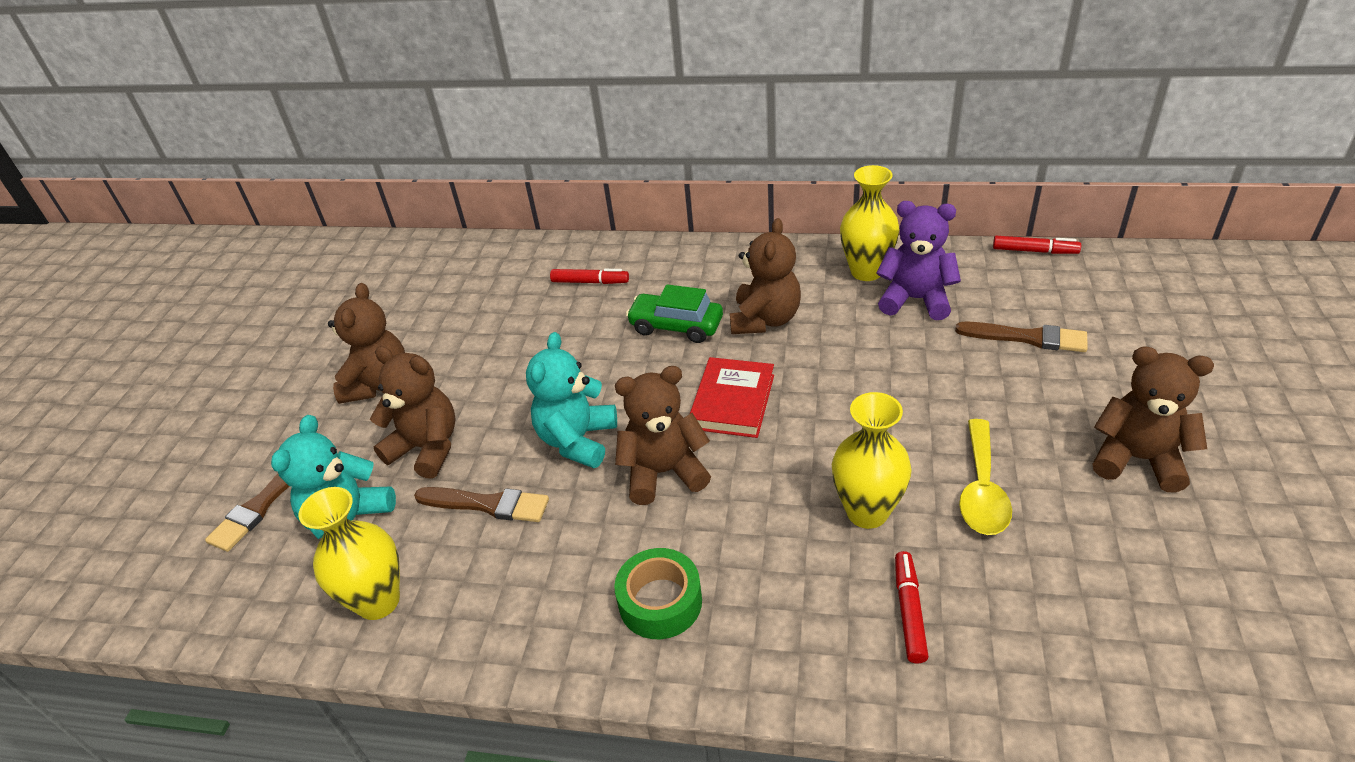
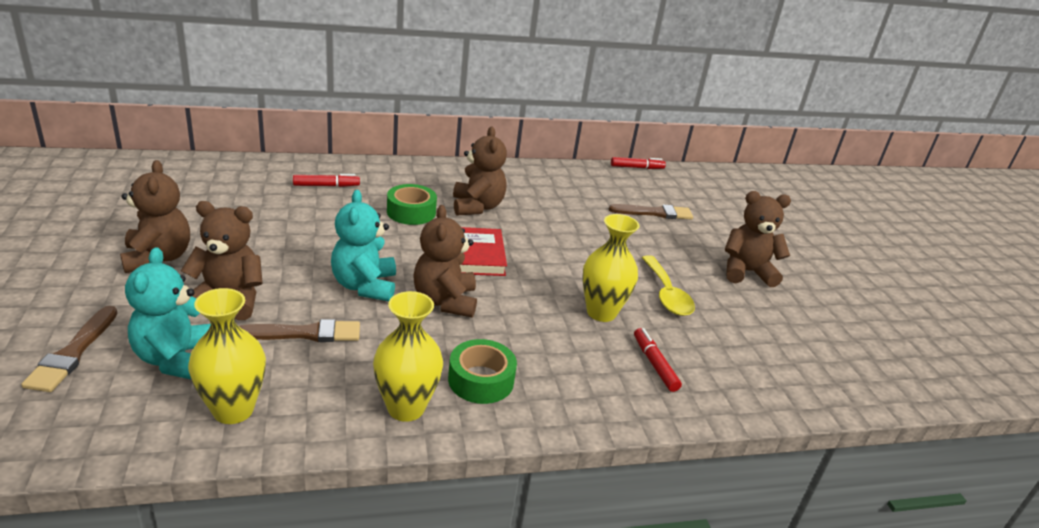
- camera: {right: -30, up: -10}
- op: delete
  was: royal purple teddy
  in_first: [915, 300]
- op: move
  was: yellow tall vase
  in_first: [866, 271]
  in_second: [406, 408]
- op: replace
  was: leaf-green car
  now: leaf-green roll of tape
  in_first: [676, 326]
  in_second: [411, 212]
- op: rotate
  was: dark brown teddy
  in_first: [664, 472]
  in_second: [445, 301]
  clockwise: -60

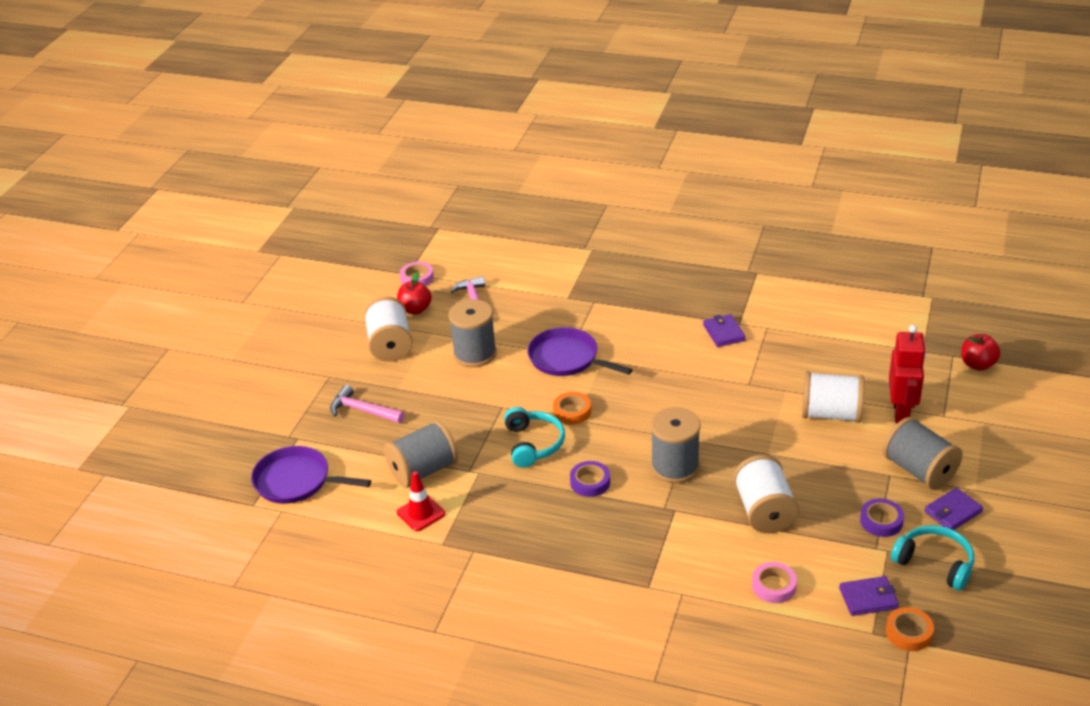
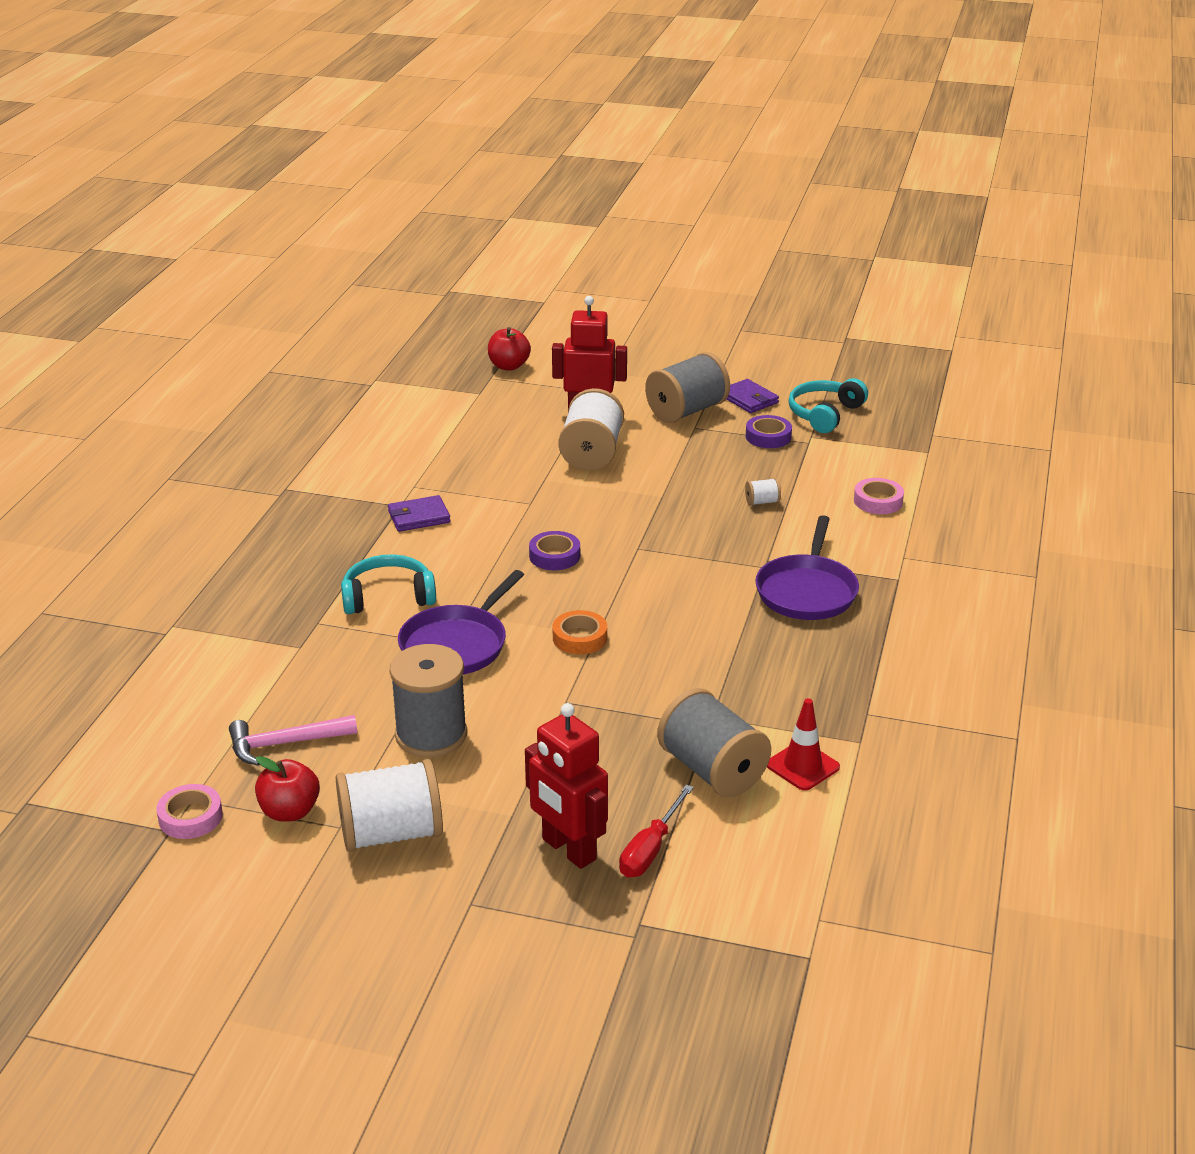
- camera: {right: -95, up: -5}
- op: delete
  was: gray bobbin
  in_first: [675, 467]
- op: delete
  was: royal purple card wallet
  in_first: [868, 598]
- op: delete
  was: bright orange roll of tape
  in_first: [909, 633]
- op: insert
  now: scarlet hand screwdriver
  in_second: [650, 849]
- op: move
  was: royal purple skillet
  in_first: [296, 481]
  in_second: [807, 591]
- op: move
  was: turquoise over-ear headphones
  in_first: [533, 444]
  in_second: [388, 597]
- op: move
  was: royal purple roll of tape
  in_first: [590, 482]
  in_second: [554, 556]
- op: replace
  was: pink carpenter's hammer
  now: scarlet robot
  in_first: [363, 410]
  in_second: [568, 850]
- op: resize
  was: pure white bobbin
  in_first: [764, 511]
  in_second: [762, 502]
  ratio: 0.42

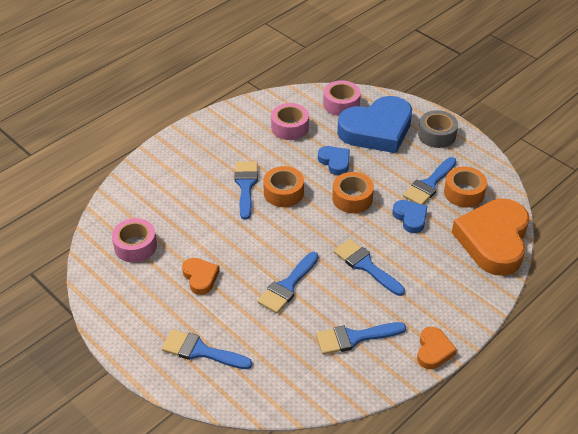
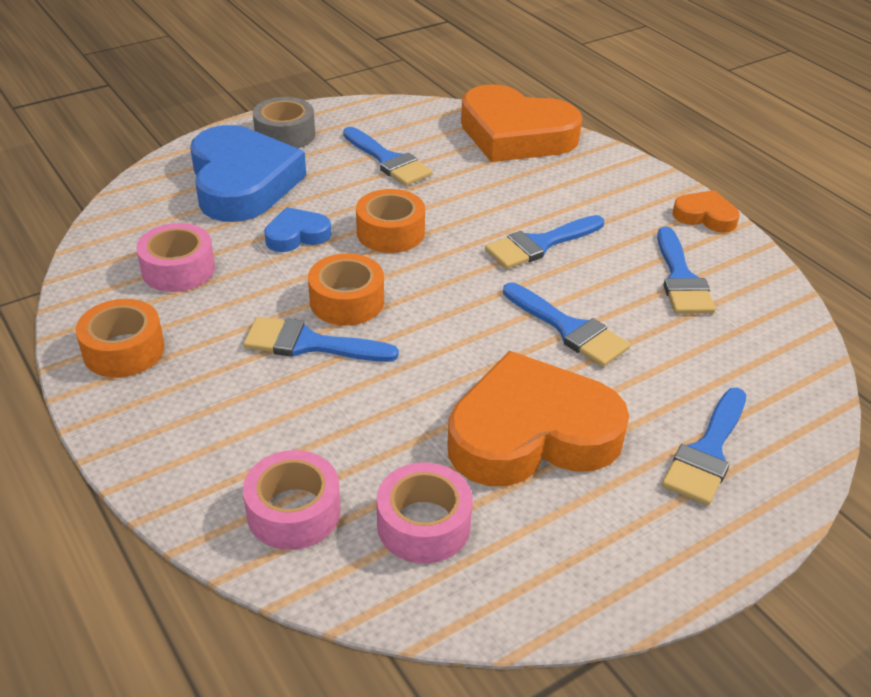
- camera: {right: -80, up: -5}
- op: delete
  was: royal blue love heart
  in_first: [410, 218]
- op: move
  was: pink roll of tape
  in_first: [341, 104]
  in_second: [293, 512]
- op: move
  was: bright orange roll of tape
  in_first: [464, 193]
  in_second: [124, 350]
- op: resize
  was: bright orange love heart
  in_first: [200, 277]
  in_second: [531, 433]
  ratio: 2.15

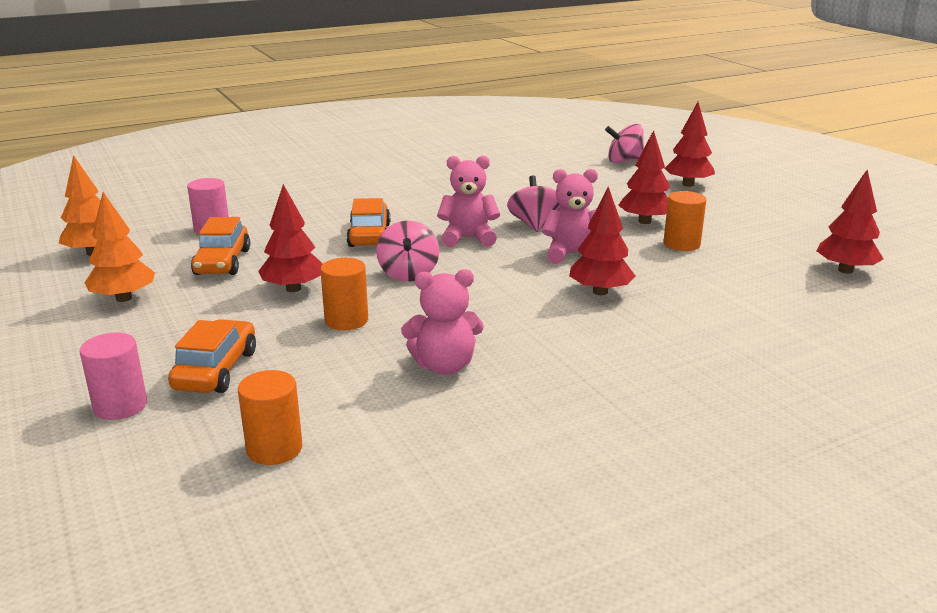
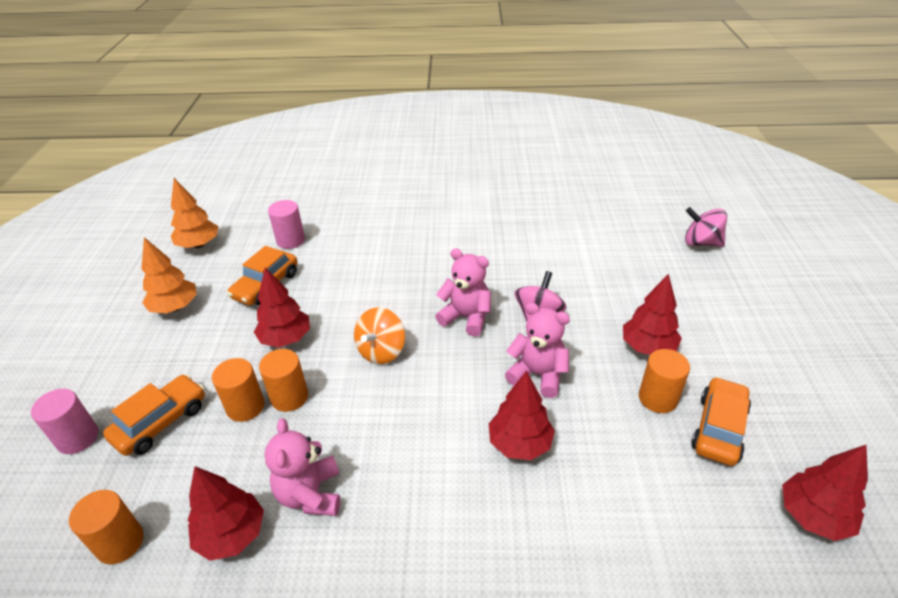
- camera: {right: 30, up: 15}
- op: insert
  now: bright orange cylinder shape
  in_second: [245, 406]
- op: move
  was: bright orange car
  in_first: [369, 235]
  in_second: [718, 428]
- op: move
  was: scarlet toy tree
  in_first: [688, 184]
  in_second: [232, 534]
- op: recolor
  was: pink toy top
  now: bright orange toy top
  in_first: [408, 273]
  in_second: [381, 351]
- op: rotate
  was: pink teddy
  in_first: [444, 366]
  in_second: [310, 494]
  clockwise: 60

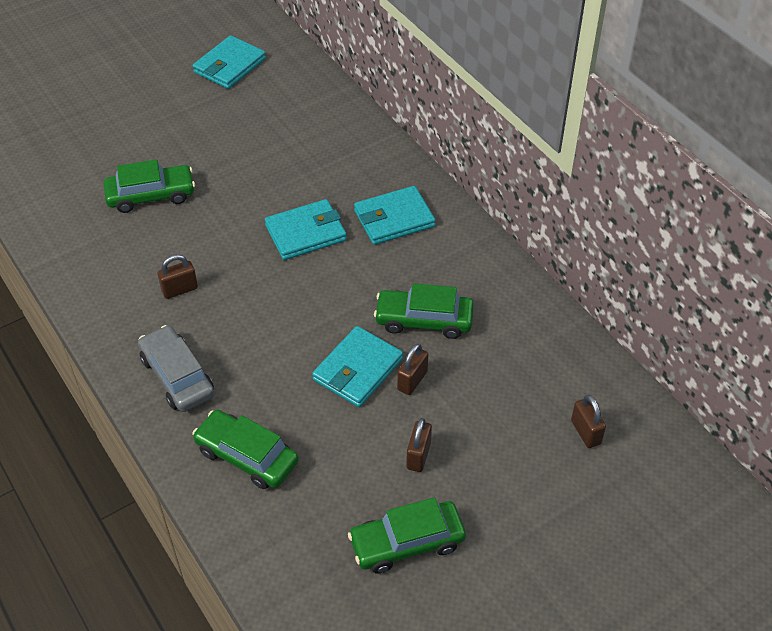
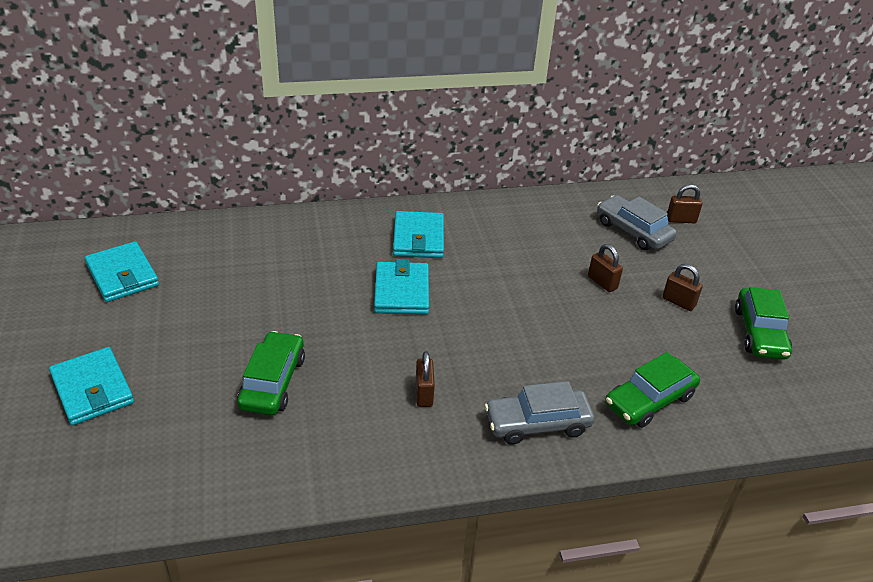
- camera: {right: -70, up: -10}
- op: delete
  was: leaf-green car
  in_first: [424, 320]
- op: insert
  now: gray car
  in_second: [633, 231]
- op: move
  was: turquoise card wallet
  in_first: [358, 369]
  in_second: [92, 389]

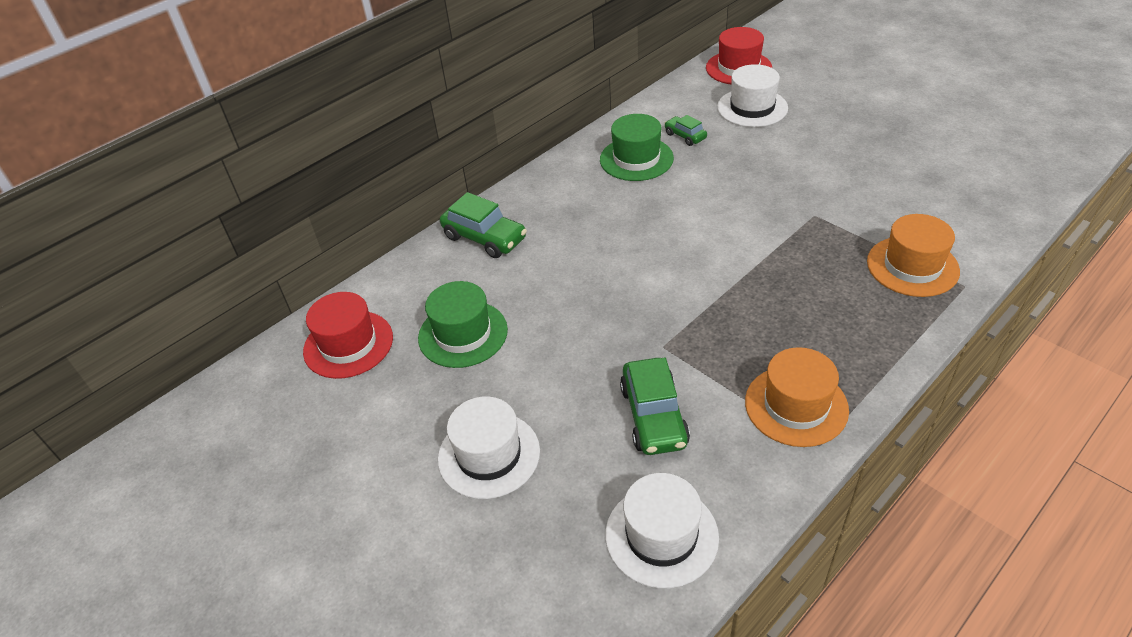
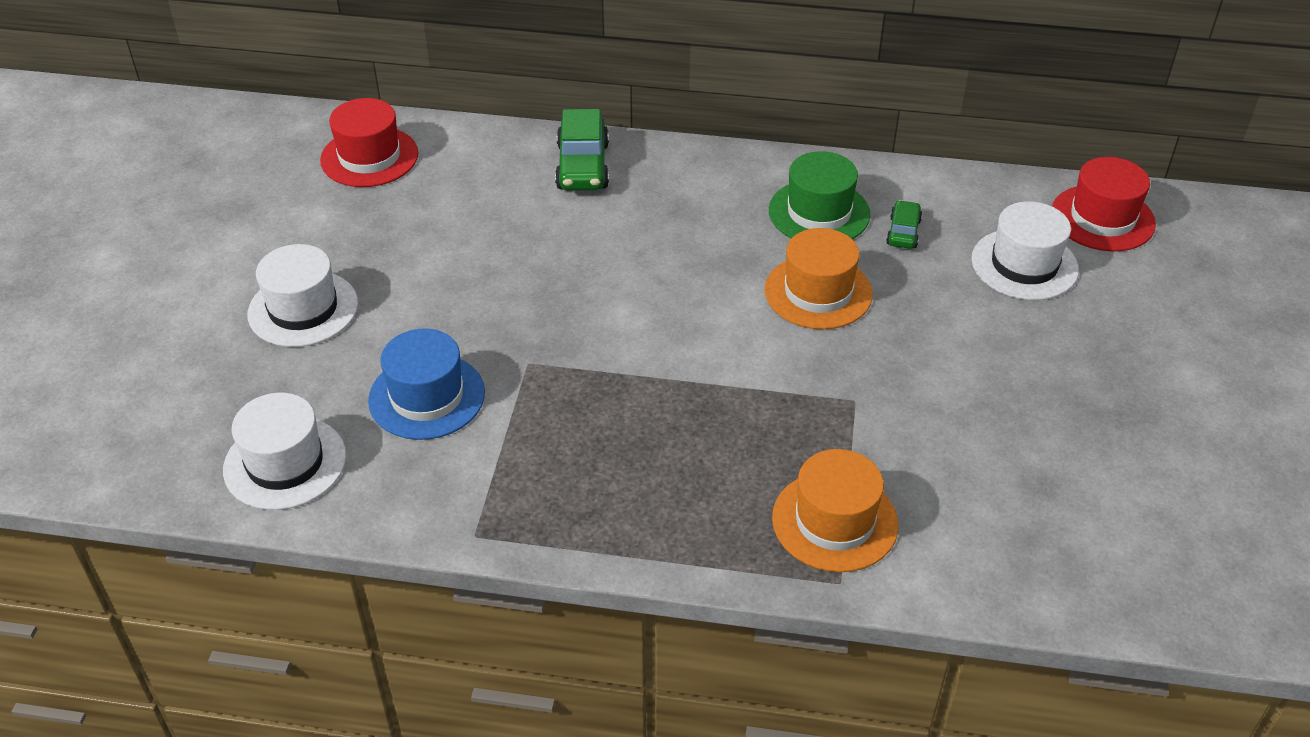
- camera: {right: 50, up: 0}
- op: delete
  was: leaf-green tall hat
  in_first: [463, 334]
- op: move
  was: bright orange tall hat
  in_first: [796, 405]
  in_second: [818, 292]
- op: replace
  was: leaf-green car
  now: royal blue tall hat
  in_first: [653, 416]
  in_second: [427, 396]

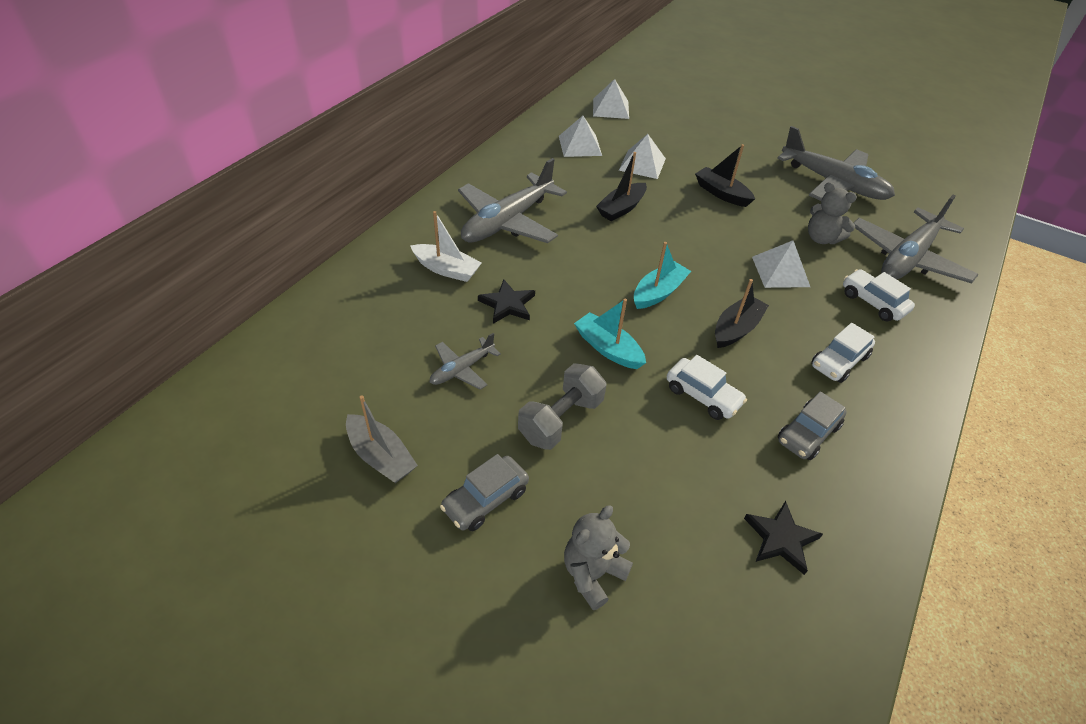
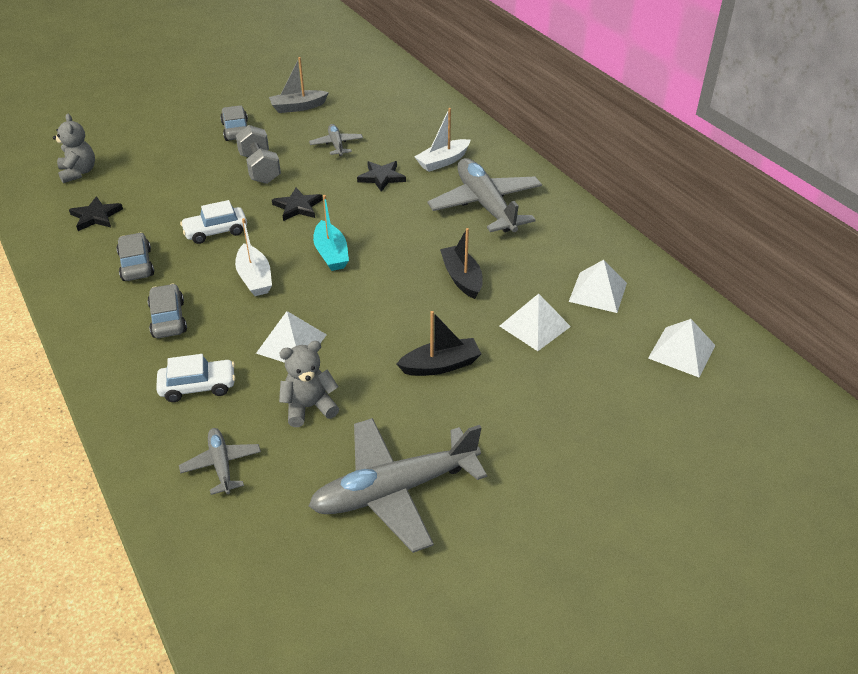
- camera: {right: 120, up: -5}
- op: move
  was: gray teddy
  in_first: [592, 574]
  in_second: [78, 172]
- op: replace
  was: turquoise boat
  now: jet-black five-pointed star
  in_first: [608, 348]
  in_second: [298, 207]
- op: recolor
  was: jet-black boat
  now: pure white boat
  in_first: [736, 329]
  in_second: [255, 278]
- op: recolor
  was: pure white car
  now: gray car
  in_first: [839, 361]
  in_second: [168, 319]
- op: resize
  was: gray aeroplane
  in_first: [907, 258]
  in_second: [221, 465]
  ratio: 0.49

